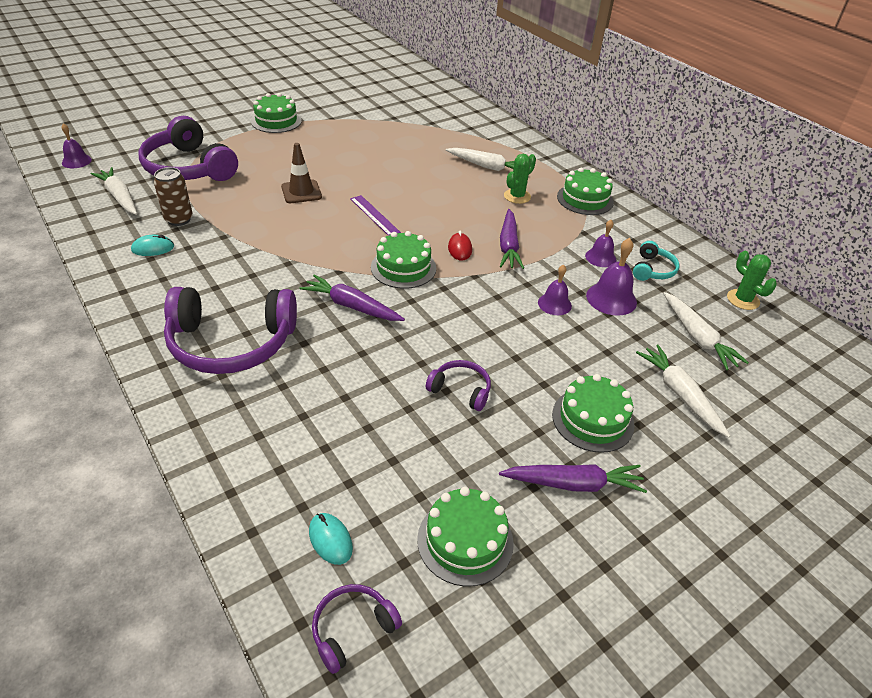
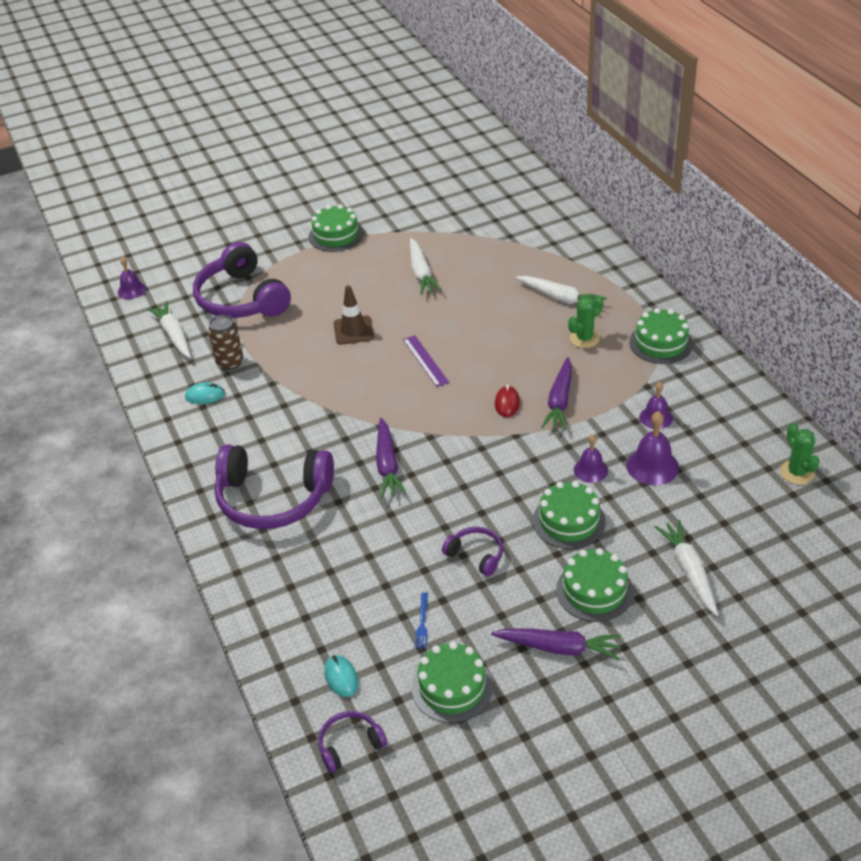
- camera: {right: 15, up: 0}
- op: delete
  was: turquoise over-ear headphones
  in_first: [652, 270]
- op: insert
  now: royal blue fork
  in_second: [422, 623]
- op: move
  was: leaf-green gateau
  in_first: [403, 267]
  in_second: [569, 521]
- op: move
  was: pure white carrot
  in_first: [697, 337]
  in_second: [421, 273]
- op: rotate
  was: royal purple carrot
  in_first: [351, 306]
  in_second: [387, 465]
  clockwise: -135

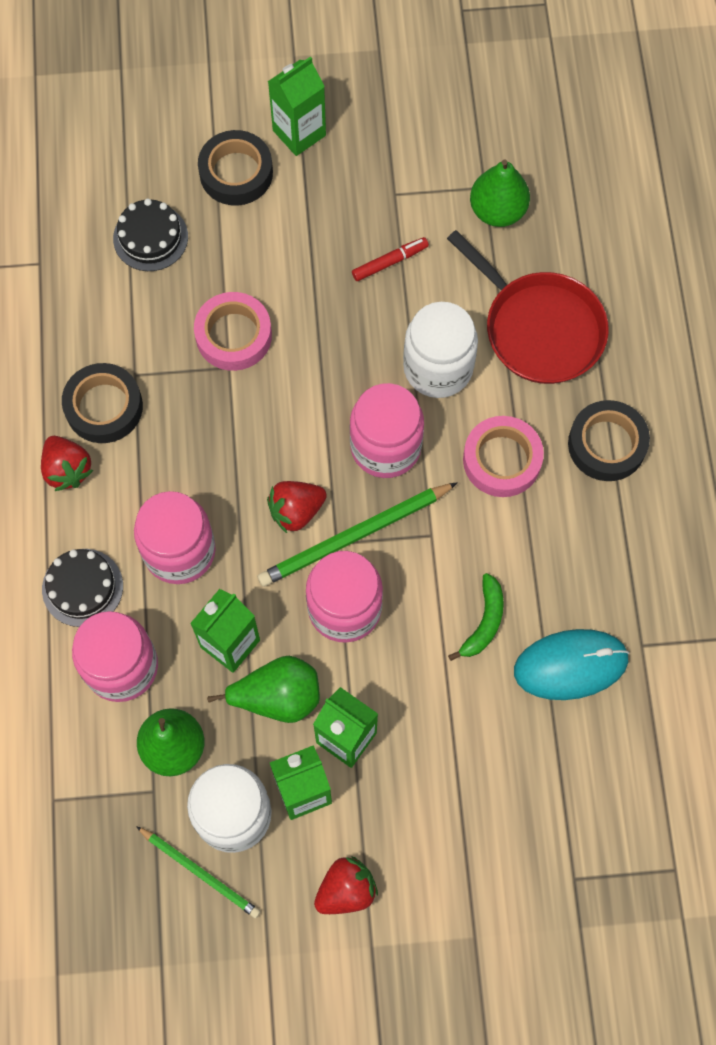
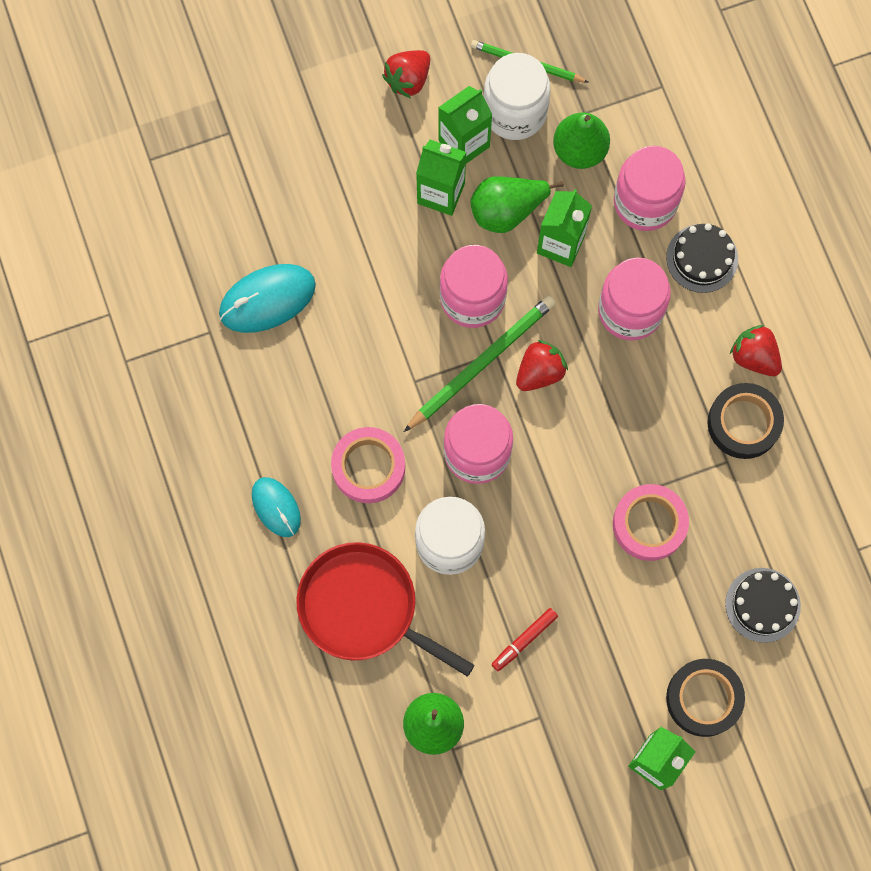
- camera: {right: 165, up: 5}
- op: delete
  was: leaf-green banana fruit
  in_first: [484, 622]
- op: replace
  was: jet-black roll of tape
  now: turquoise mouse
  in_first: [606, 444]
  in_second: [276, 507]

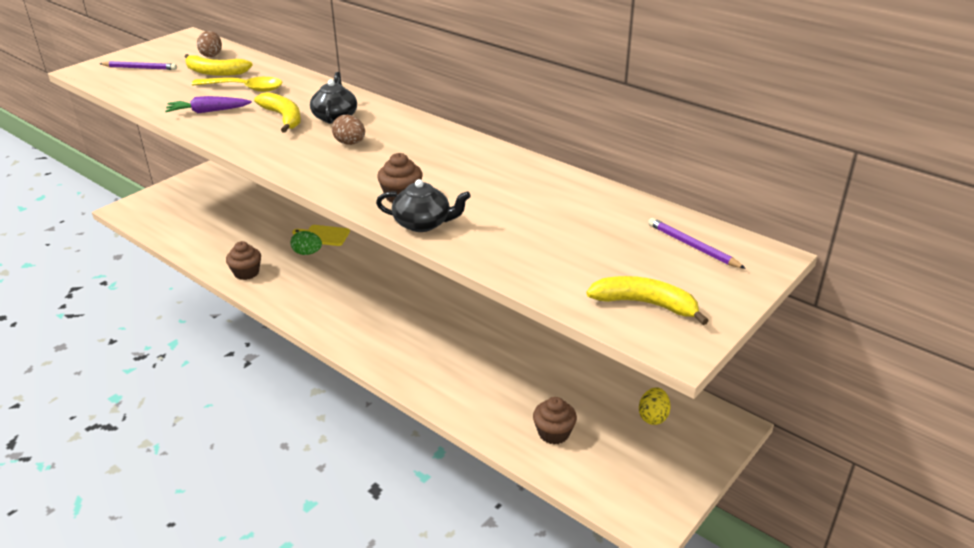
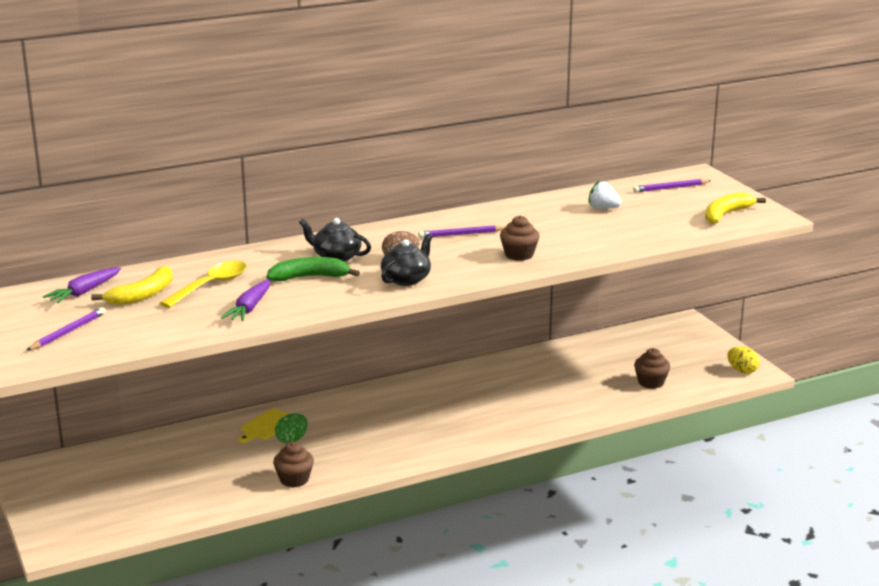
- camera: {right: -65, up: -10}
- op: insert
  now: royal purple lead pencil
  in_second: [461, 234]
- op: insert
  now: pure white berry
  in_second: [603, 208]
- op: move
  was: jet-black china teapot
  in_first: [423, 223]
  in_second: [406, 279]
- op: move
  was: yellow egg shape
  in_first: [653, 417]
  in_second: [742, 371]
- op: replace
  was: dark brown egg shape
  now: royal purple carrot
  in_first: [211, 55]
  in_second: [84, 292]
- op: recolor
  was: yellow banana fruit
  now: leaf-green banana fruit
  in_first: [283, 118]
  in_second: [310, 277]

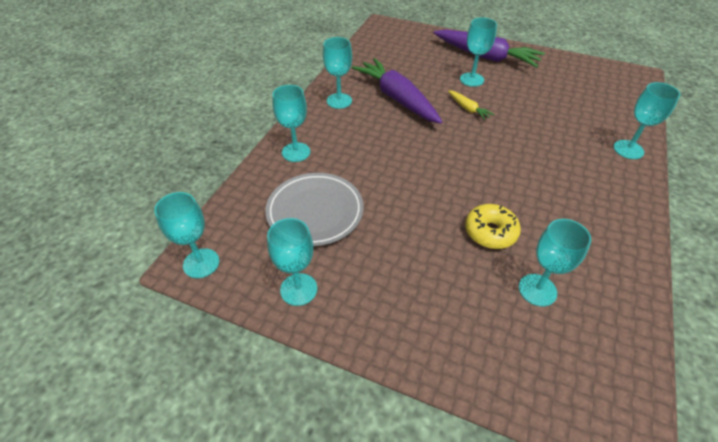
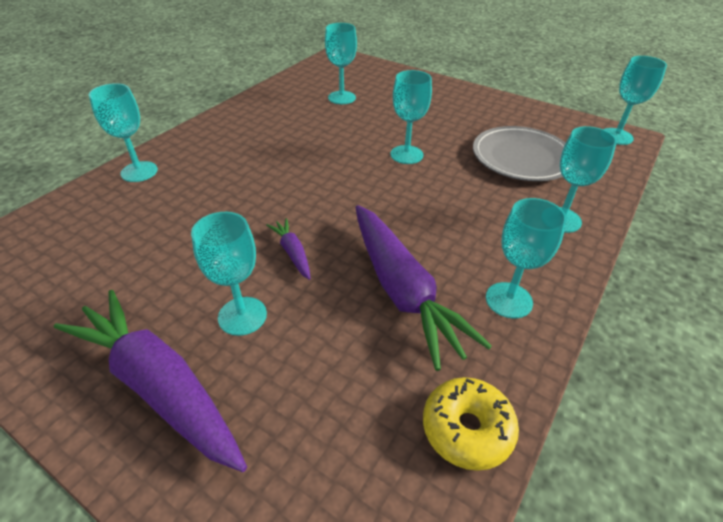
- camera: {right: -170, up: -5}
- op: move
  was: turquoise chalice
  in_first: [298, 289]
  in_second: [406, 155]
- op: move
  was: yellow doughnut
  in_first: [490, 232]
  in_second: [467, 429]
- op: recolor
  was: yellow carrot
  now: royal purple carrot
  in_first: [468, 109]
  in_second: [292, 253]

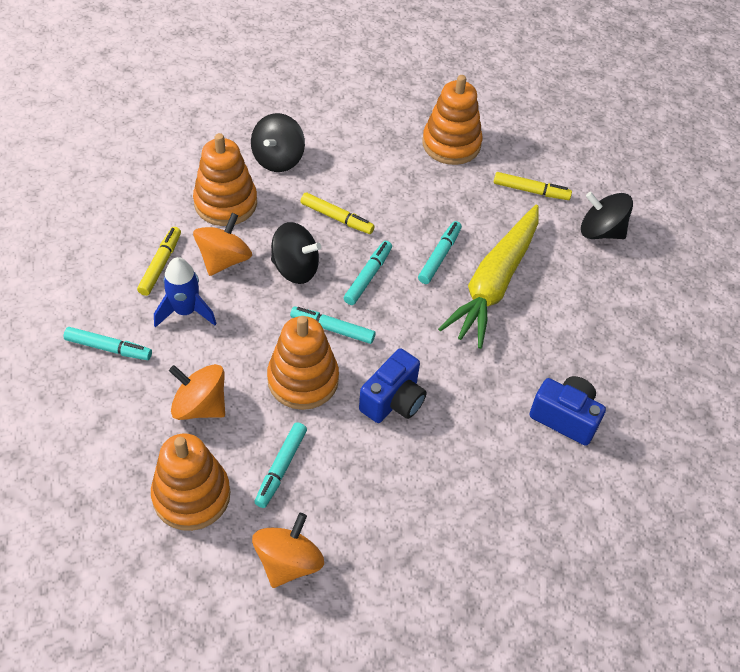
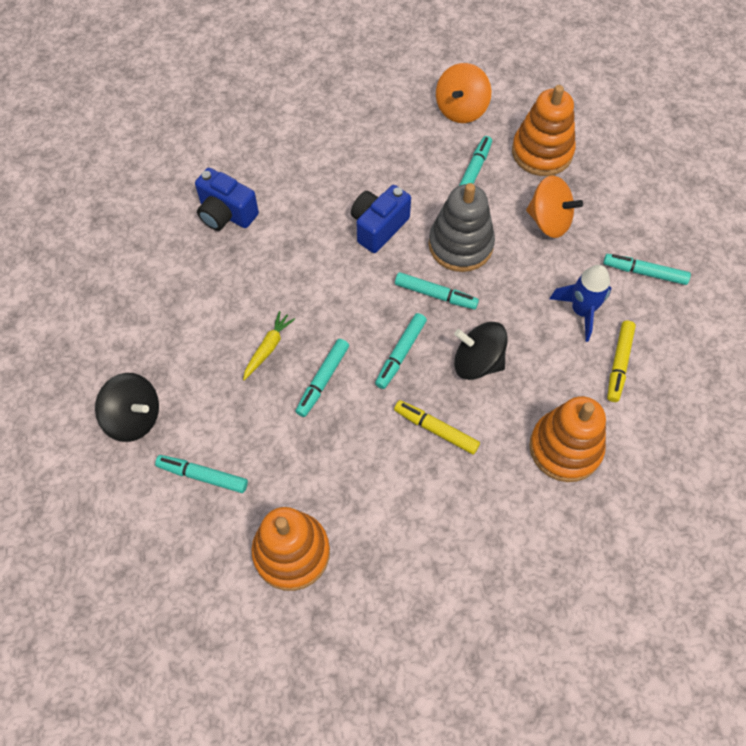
- camera: {right: -175, up: 10}
- op: delete
  was: bright orange toy top
  in_first: [224, 260]
- op: delete
  was: jet-black toy top
  in_first: [278, 159]
- op: recolor
  was: bright orange stacking rings
  now: gray stacking rings
  in_first: [303, 380]
  in_second: [460, 245]
- op: recolor
  was: yellow marker pen
  now: turquoise marker pen
  in_first: [531, 191]
  in_second: [203, 476]
- op: resize
  was: yellow carrot
  in_first: [494, 283]
  in_second: [268, 348]
  ratio: 0.4

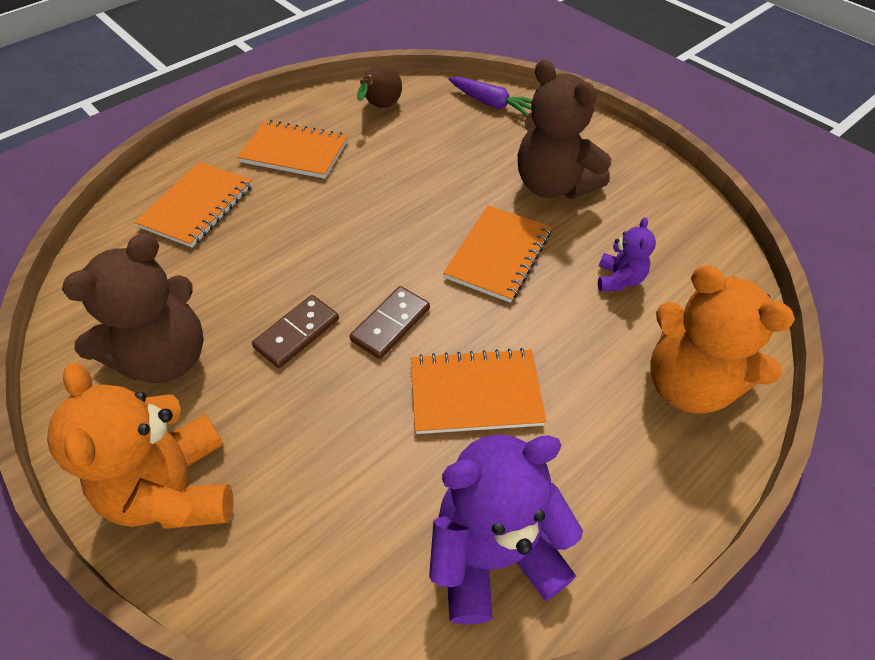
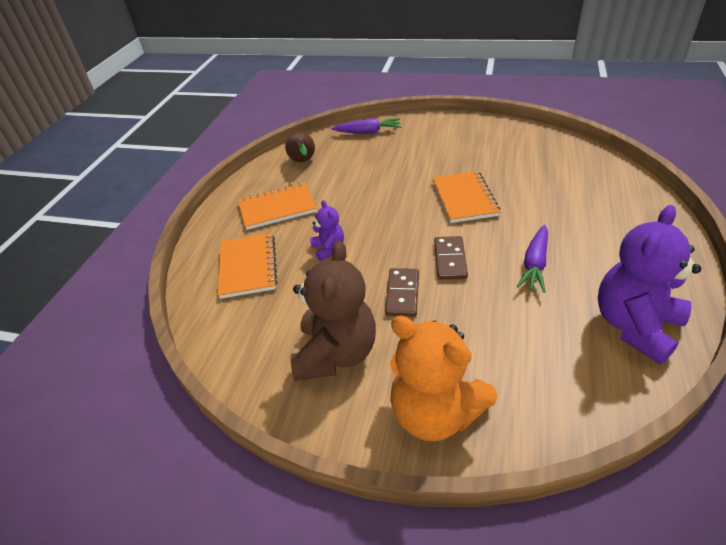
- camera: {right: -30, up: -10}
- op: delete
  was: dark brown teddy
  in_first: [553, 185]
- op: delete
  was: bright orange teddy
  in_first: [688, 384]
- op: move
  was: royal purple teddy
  in_first: [619, 279]
  in_second: [328, 249]
- op: replace
  was: bright orange notebook
  now: royal purple carrot
  in_first: [475, 393]
  in_second: [534, 264]

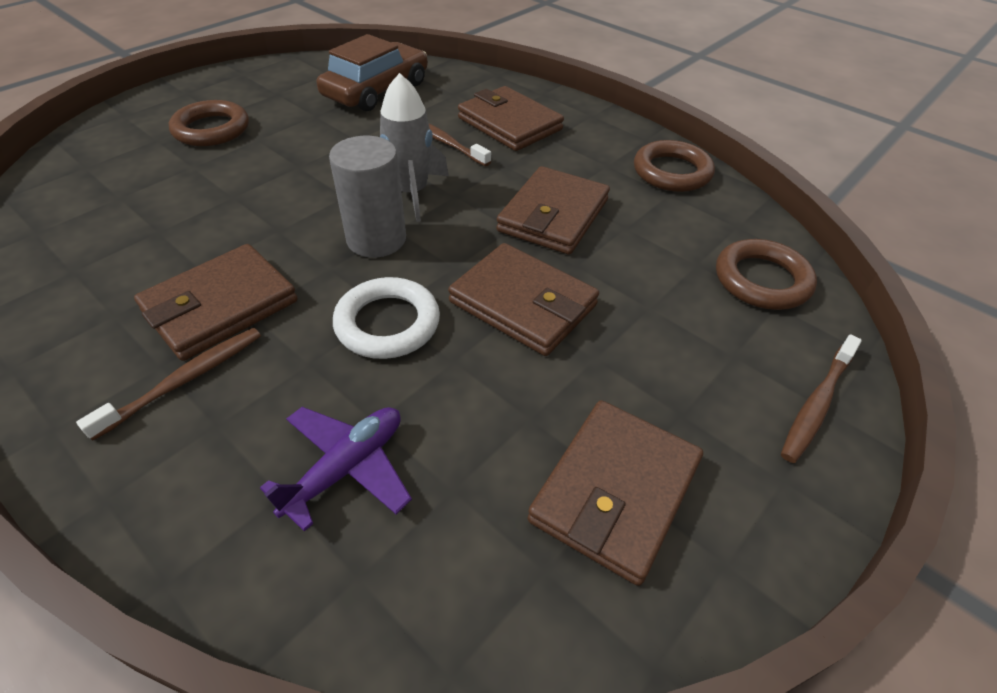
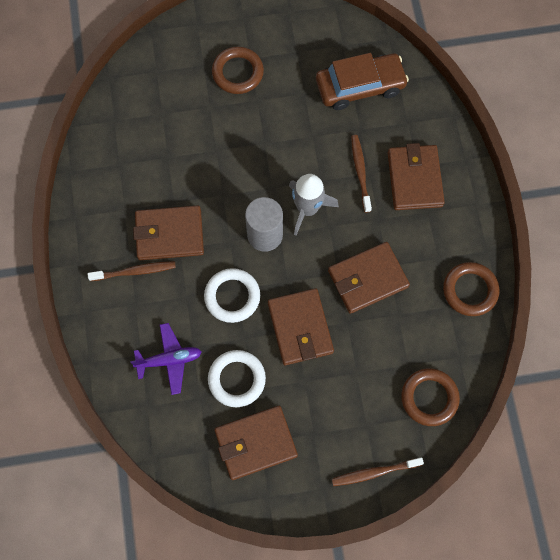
- camera: {right: 40, up: 25}
- op: insert
  now: pure white torus
  in_second: [236, 379]

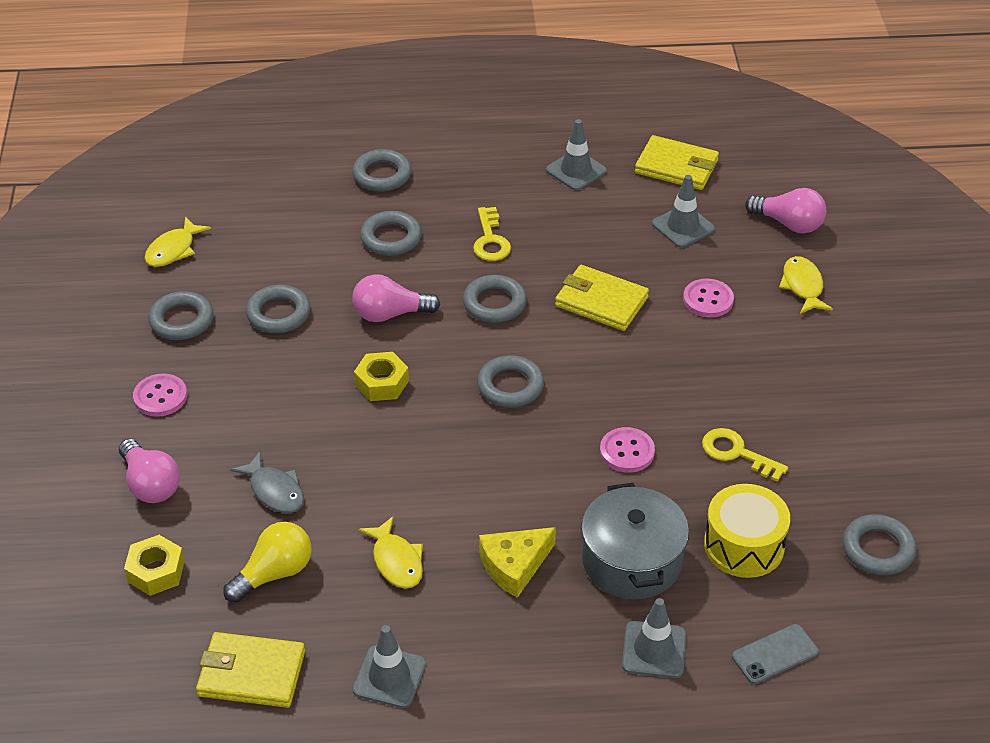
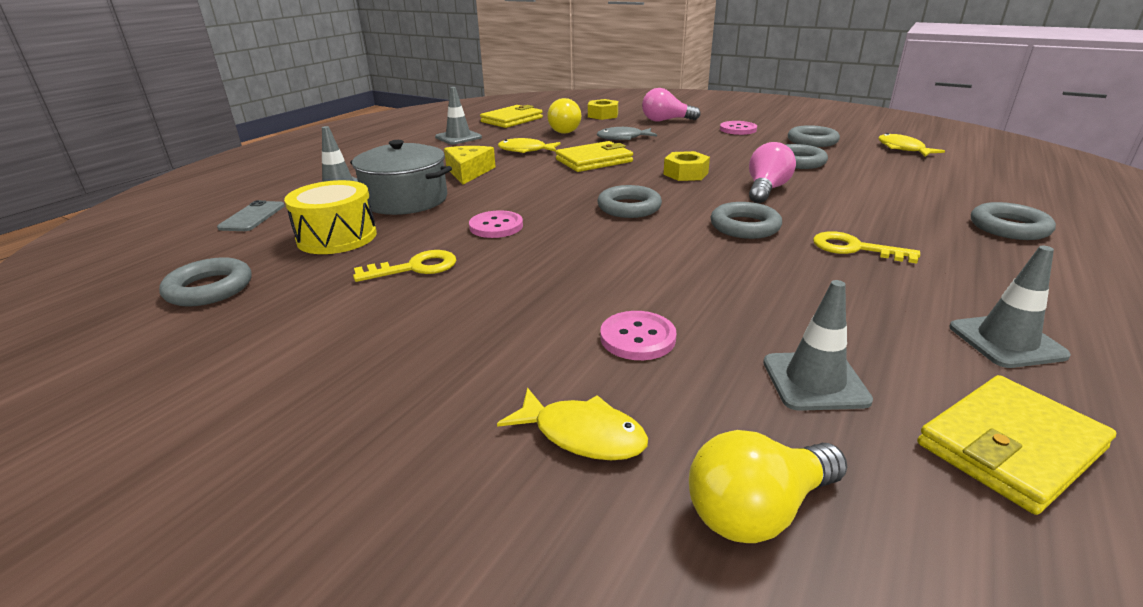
- camera: {right: 125, up: -15}
- op: delete
  was: gray torus
  in_first: [391, 238]
- op: move
  was: yellow card wallet
  in_first: [601, 301]
  in_second: [594, 160]
- op: recolor
  was: pink bulb
  now: yellow bulb
  in_first: [788, 224]
  in_second: [758, 510]

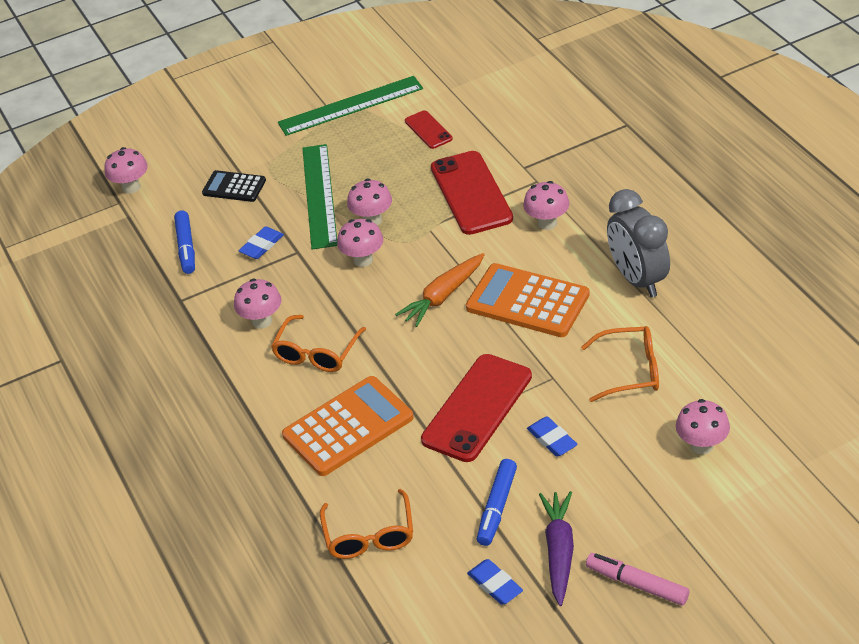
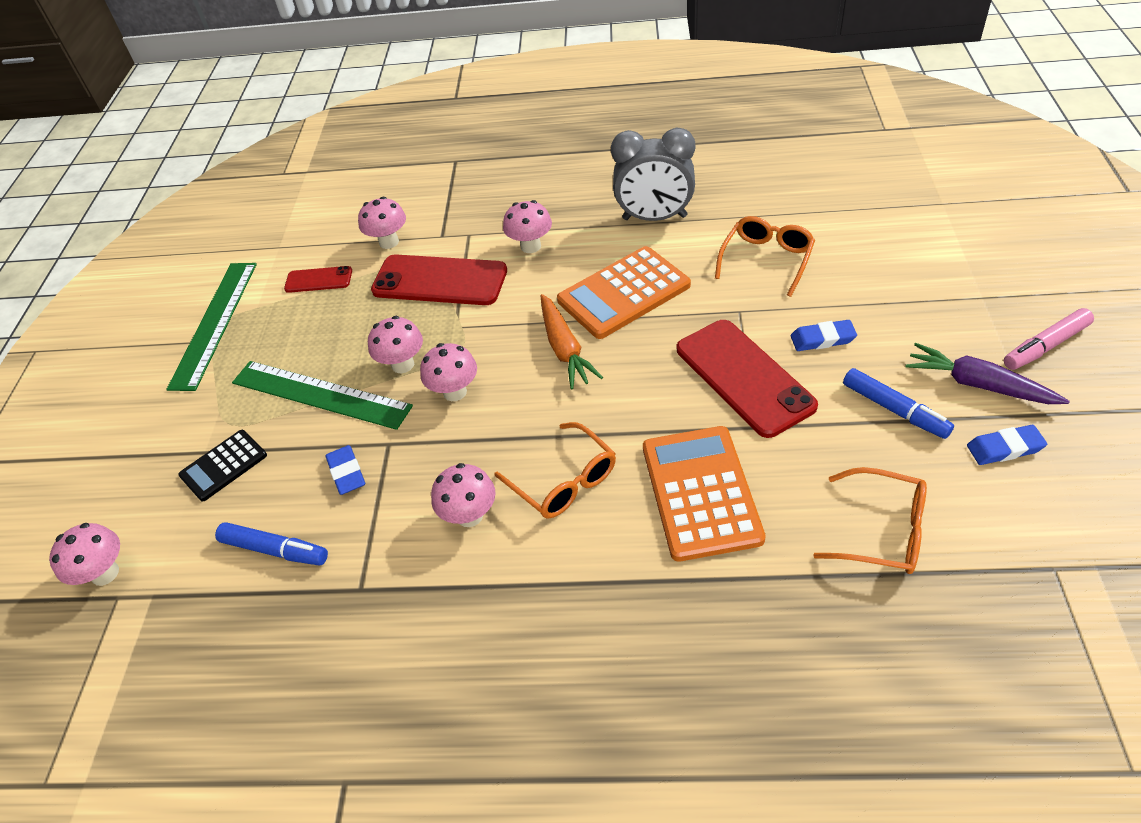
- camera: {right: -60, up: 5}
- op: move
  was: pink fungus
  in_first: [701, 445]
  in_second: [389, 242]

